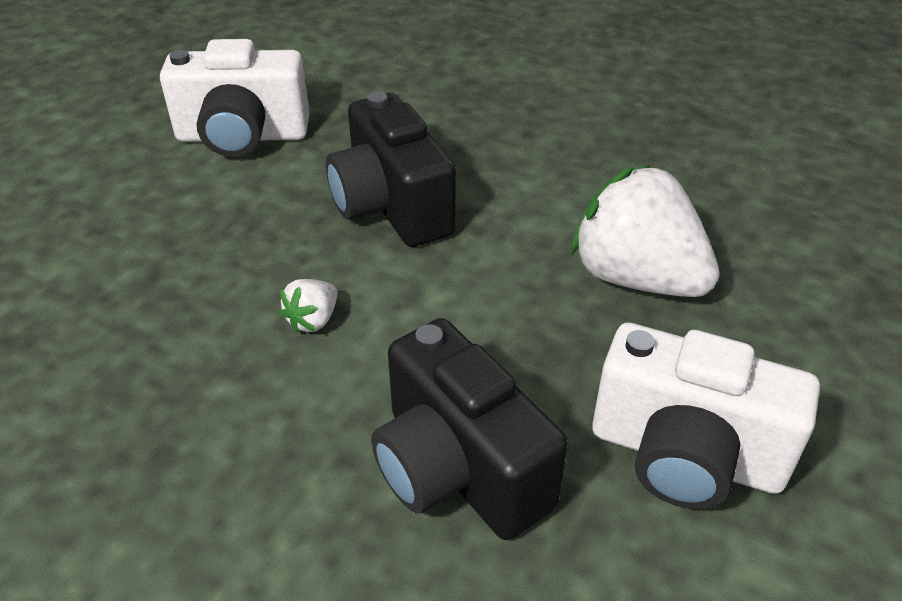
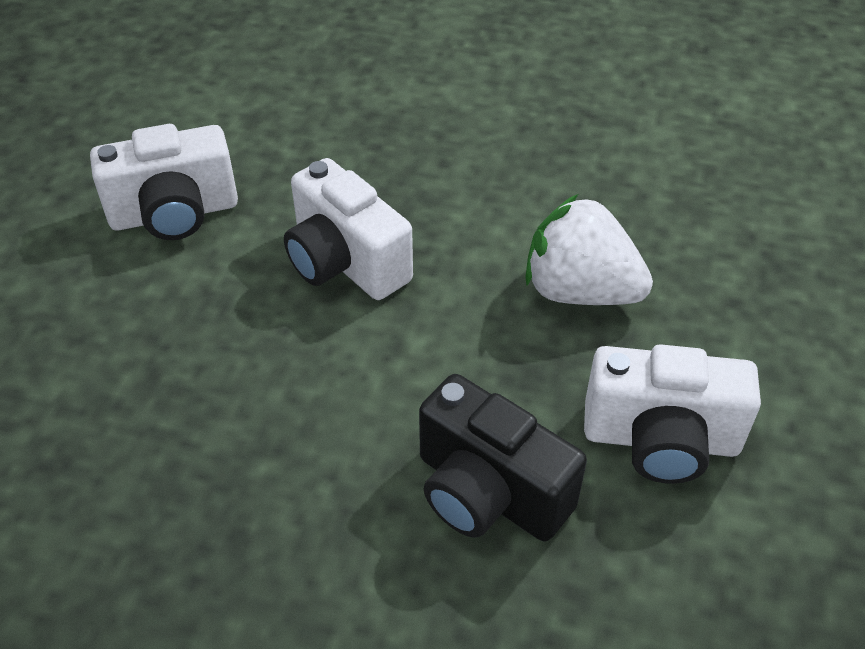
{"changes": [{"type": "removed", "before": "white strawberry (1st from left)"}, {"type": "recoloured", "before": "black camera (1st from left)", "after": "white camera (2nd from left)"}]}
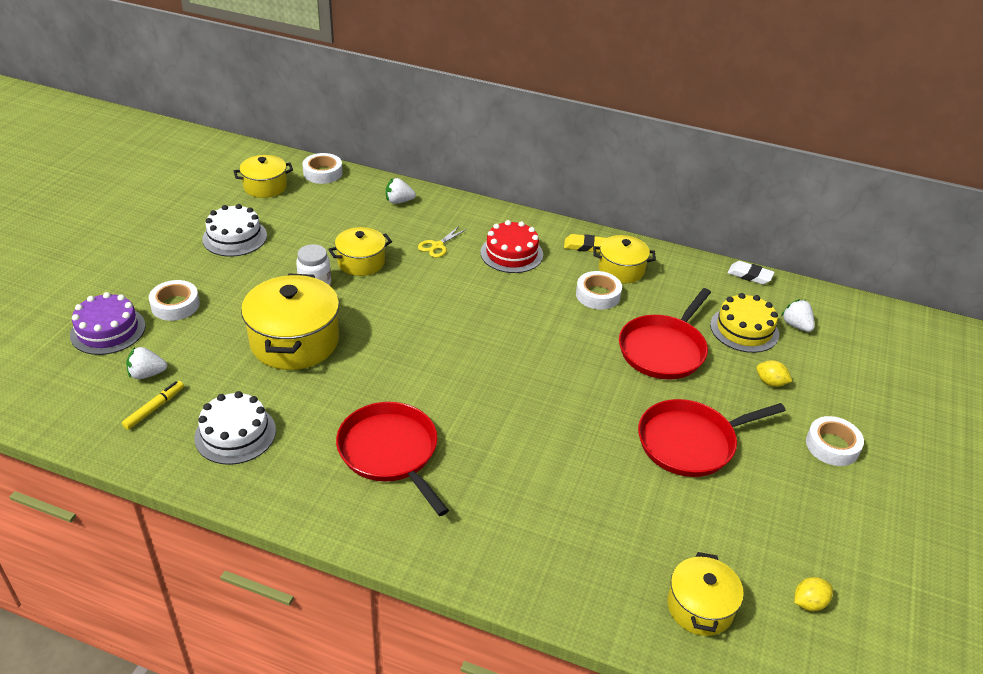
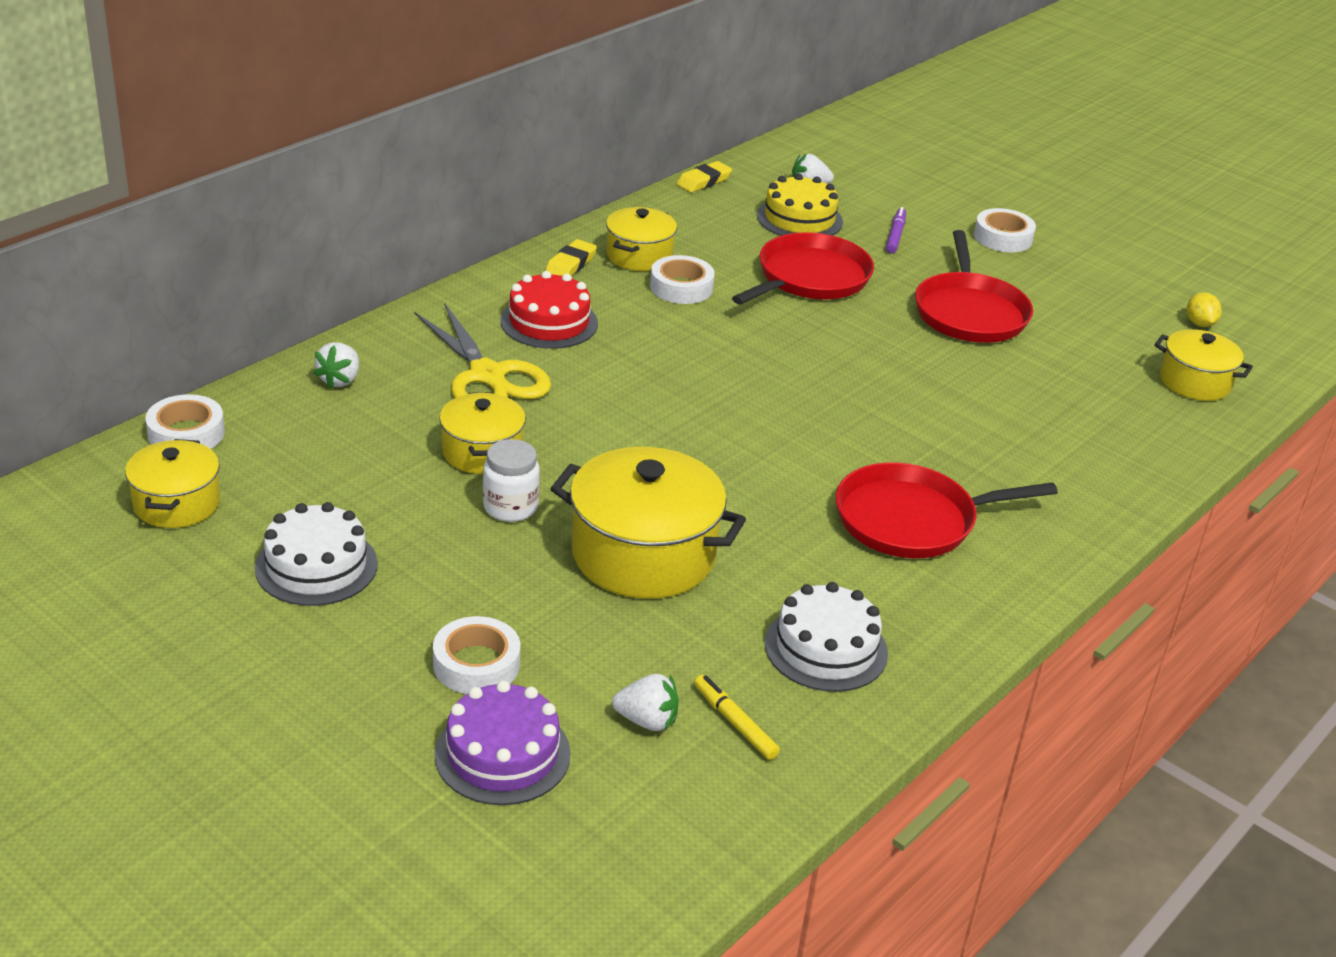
{"changes": [{"type": "replaced", "before": "yellow lemon (1st from left)", "after": "purple marker"}, {"type": "recoloured", "before": "white eraser", "after": "yellow eraser (2nd from left)"}, {"type": "turned", "before": "white strawberry (1st from left in the first image)", "turn": -90}, {"type": "turned", "before": "red pan (2nd from left in the first image)", "turn": -105}, {"type": "resized", "before": "yellow scissors", "scale": 2.03}]}
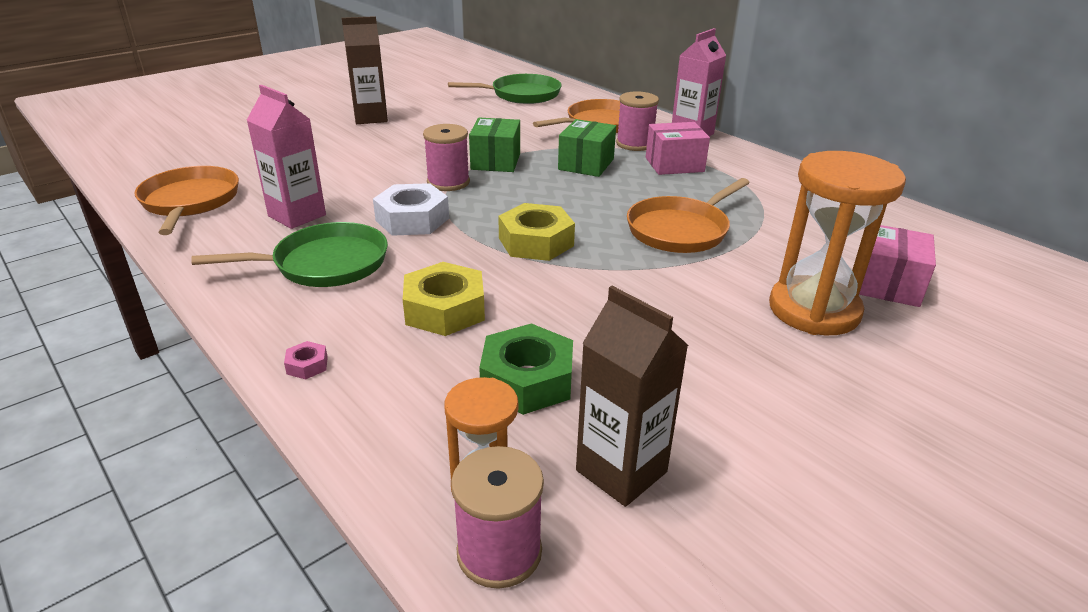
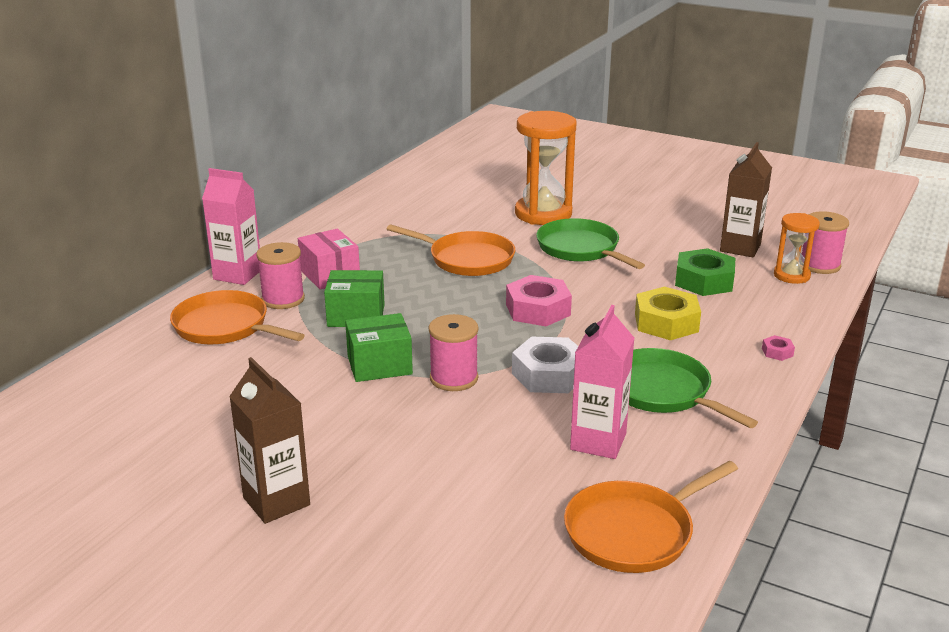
{"changes": [{"type": "removed", "before": "pink box (2nd from left)"}, {"type": "moved", "before": "green pan (2nd from left in the first image)", "after": "green pan (1st from left)"}, {"type": "recoloured", "before": "yellow nut (2nd from left)", "after": "pink nut (1st from left)"}]}
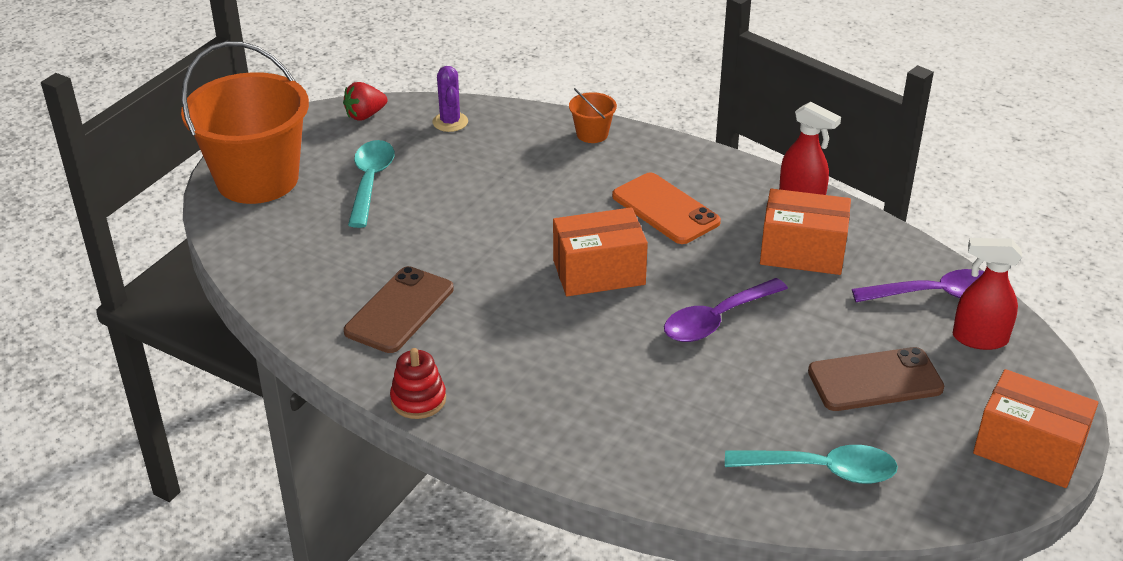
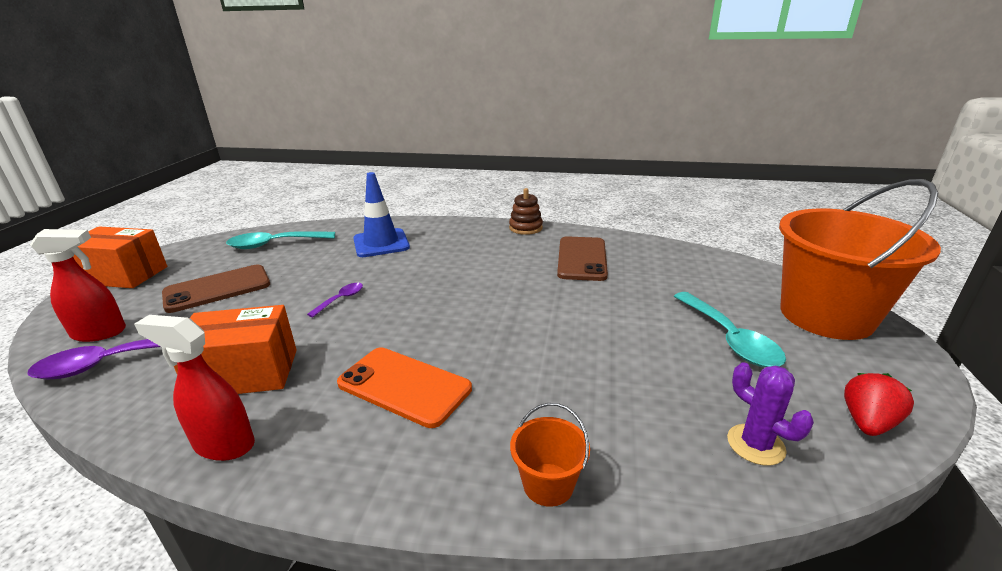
{"changes": [{"type": "removed", "before": "orange box (1st from left)"}, {"type": "added", "after": "blue traffic cone"}, {"type": "recoloured", "before": "red stacking toy", "after": "brown stacking toy"}, {"type": "resized", "before": "purple spoon (1st from left in the first image)", "scale": 0.52}]}
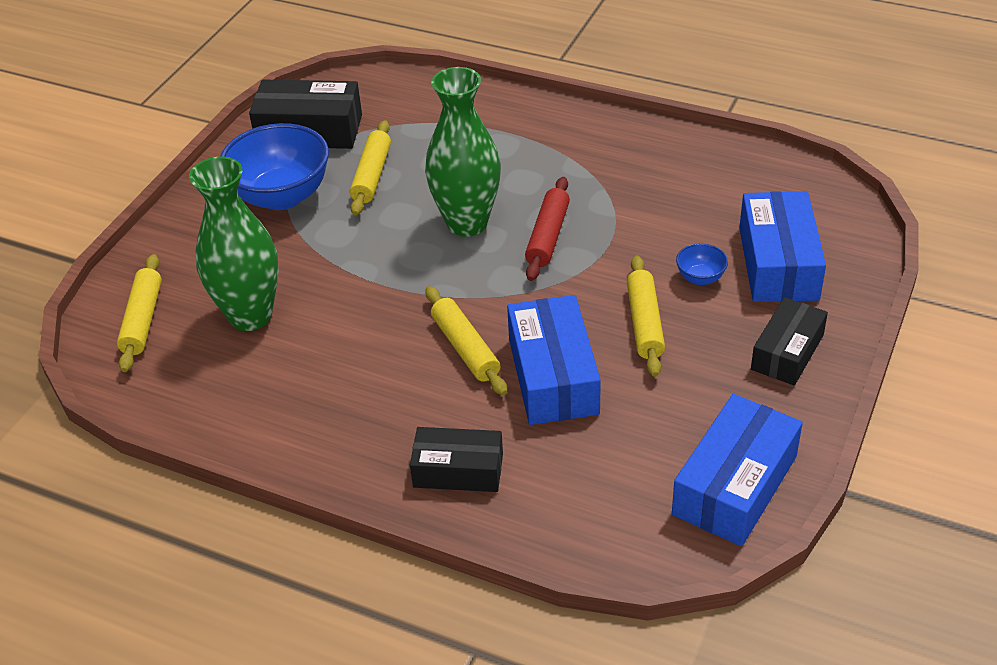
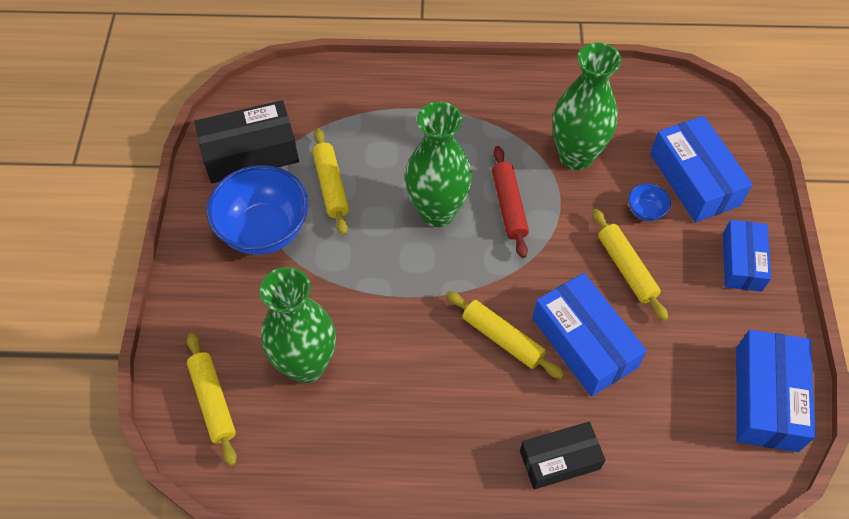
{"changes": [{"type": "added", "after": "green vase (3rd from left)"}, {"type": "recoloured", "before": "black box (3rd from left)", "after": "blue box (3rd from left)"}]}
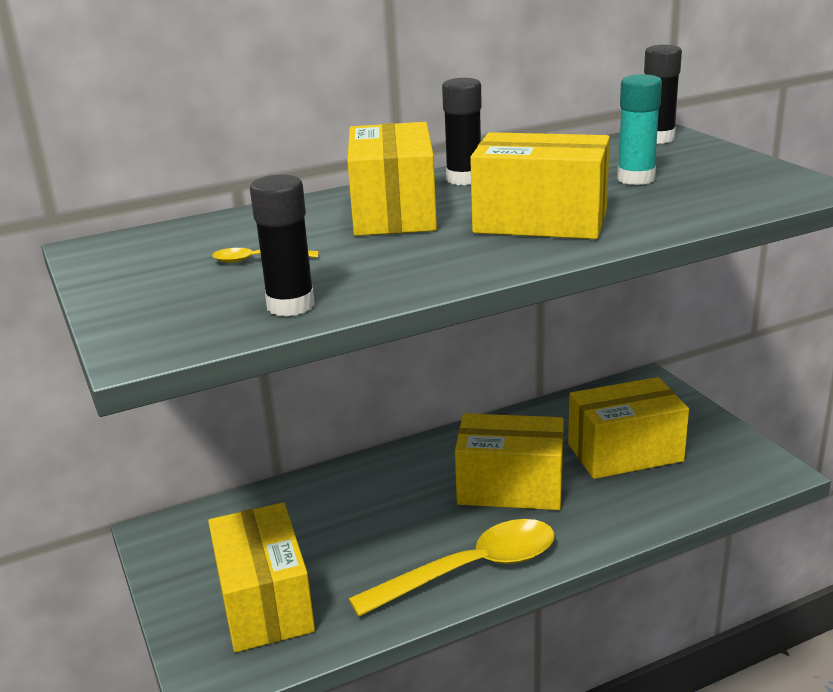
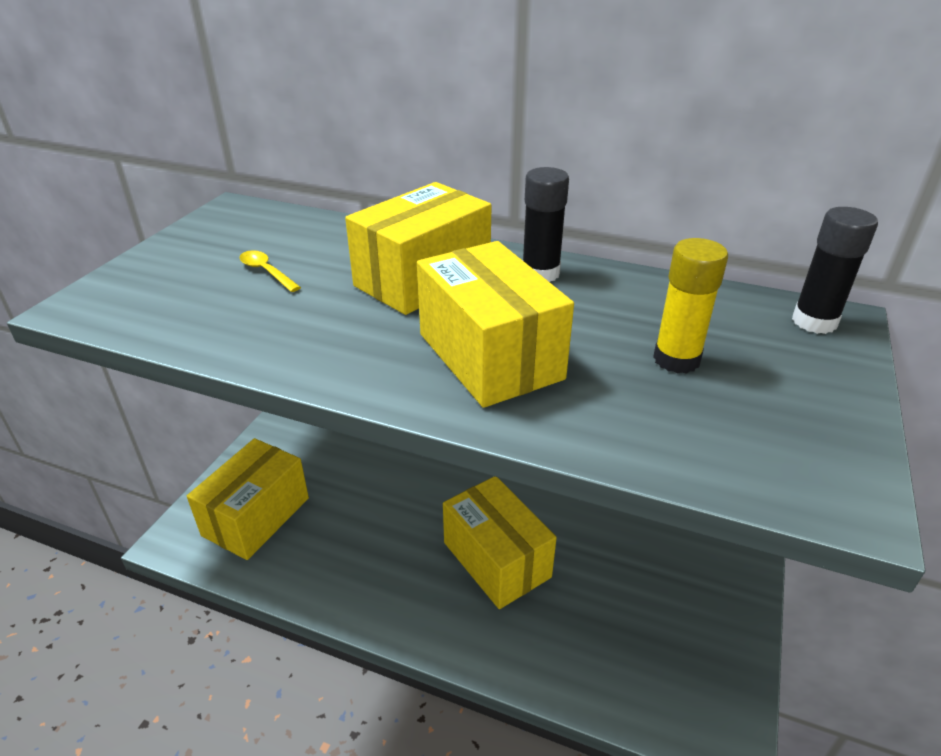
{"changes": [{"type": "removed", "before": "black glue stick (1st from left)"}, {"type": "removed", "before": "yellow spoon (2nd from left)"}, {"type": "removed", "before": "yellow box (5th from left)"}, {"type": "recoloured", "before": "turquoise glue stick", "after": "yellow glue stick"}]}
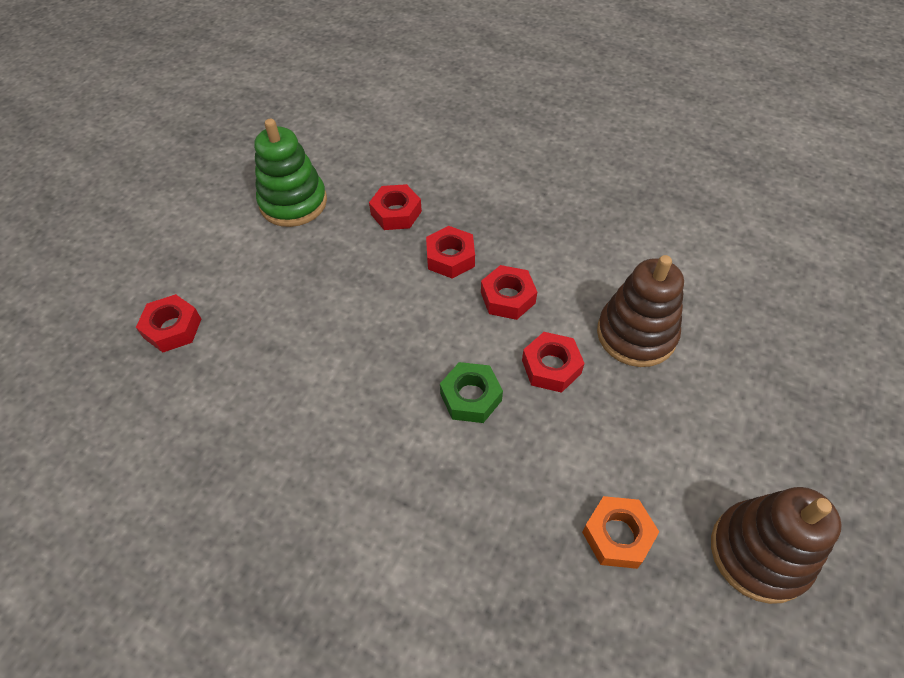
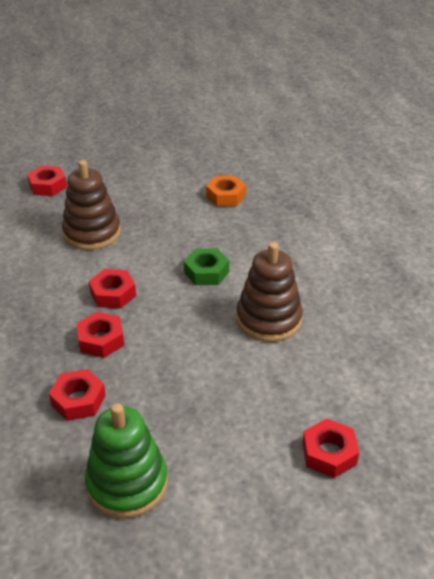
{"changes": [{"type": "moved", "before": "red nut (5th from left in the first image)", "after": "red nut (1st from left)"}, {"type": "moved", "before": "brown stacking toy (2nd from left)"}]}
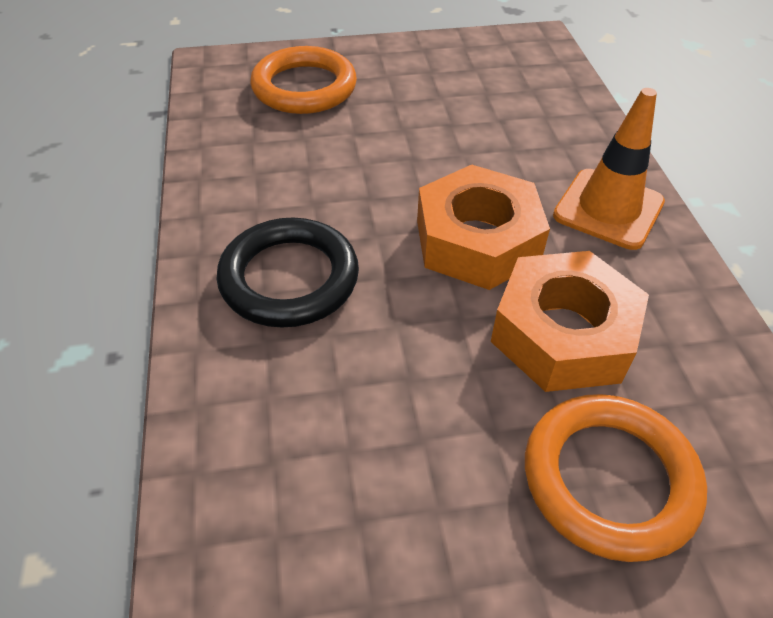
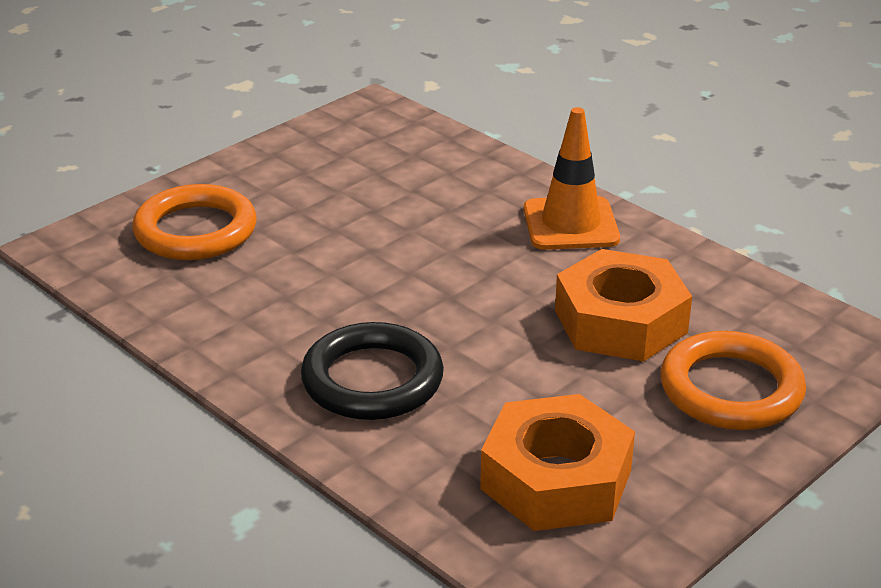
{"changes": [{"type": "moved", "before": "orange nut (1st from left)"}]}
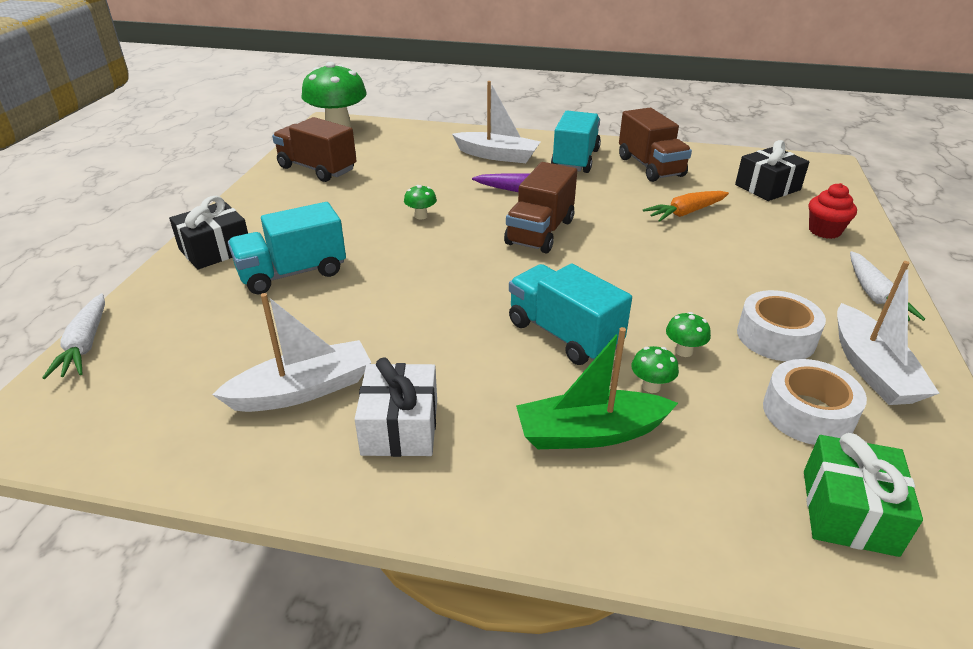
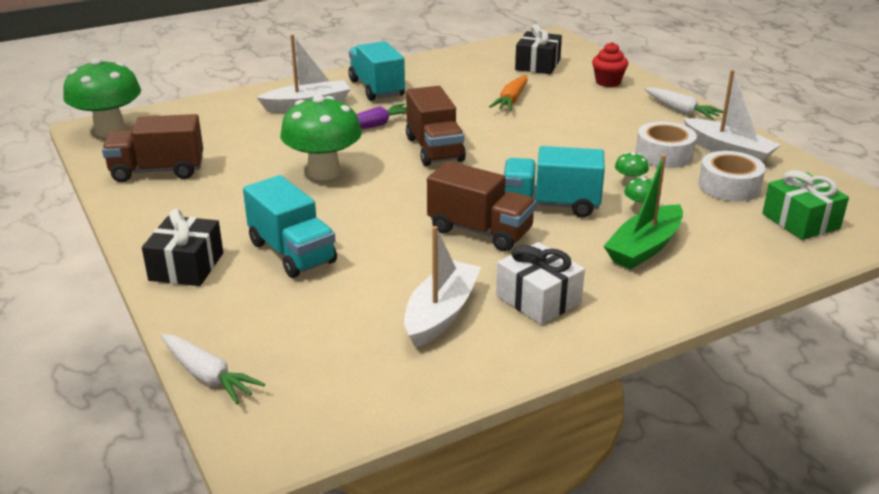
{"changes": [{"type": "moved", "before": "brown truck (3rd from left)"}, {"type": "turned", "before": "turquoise truck (1st from left)", "turn": -60}, {"type": "resized", "before": "green mushroom (2nd from left)", "scale": 2.43}]}
